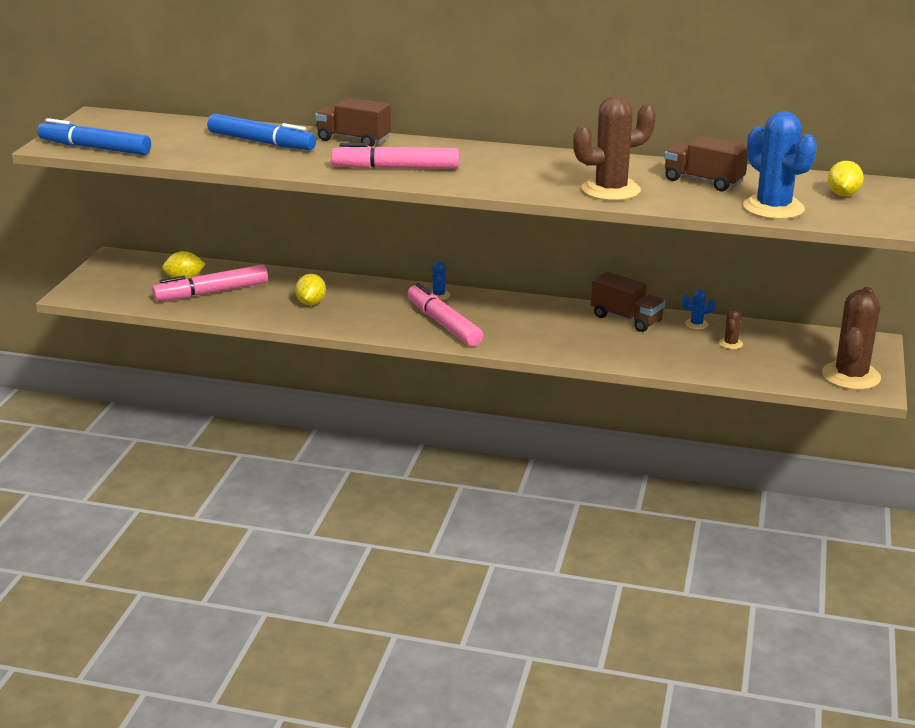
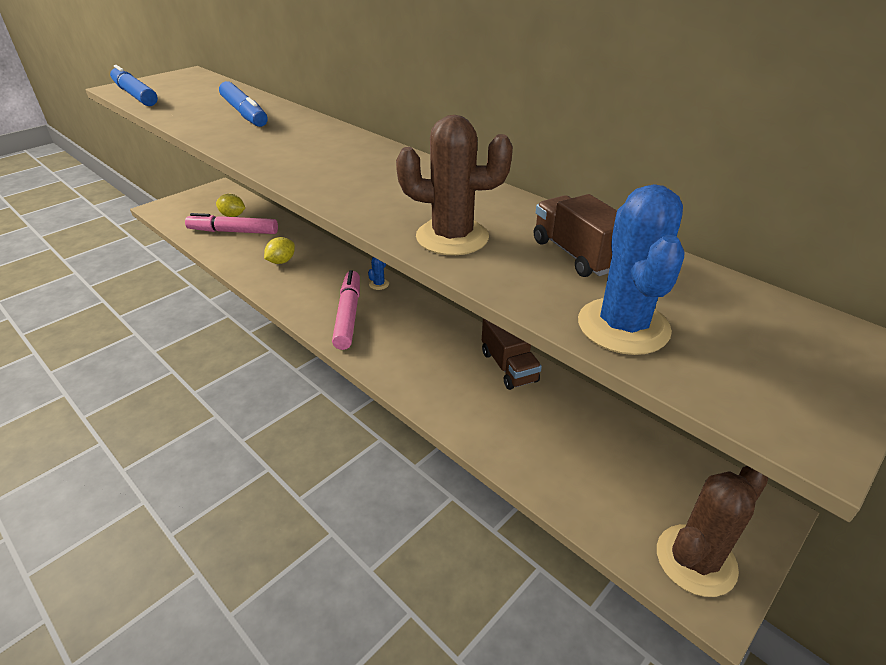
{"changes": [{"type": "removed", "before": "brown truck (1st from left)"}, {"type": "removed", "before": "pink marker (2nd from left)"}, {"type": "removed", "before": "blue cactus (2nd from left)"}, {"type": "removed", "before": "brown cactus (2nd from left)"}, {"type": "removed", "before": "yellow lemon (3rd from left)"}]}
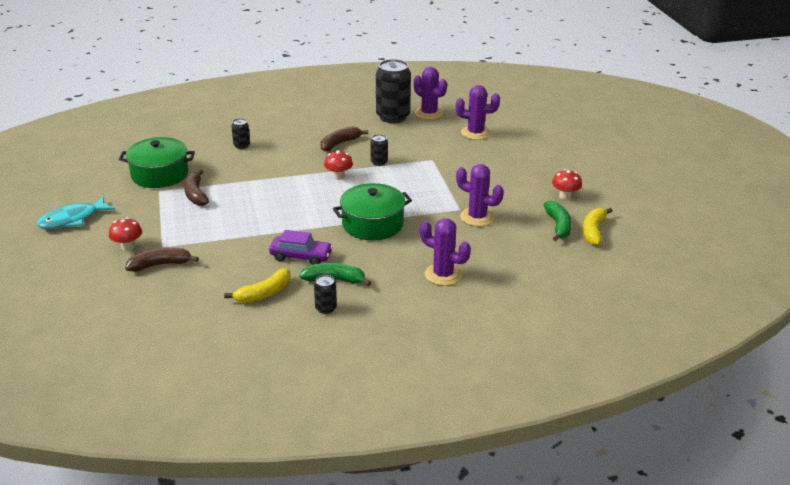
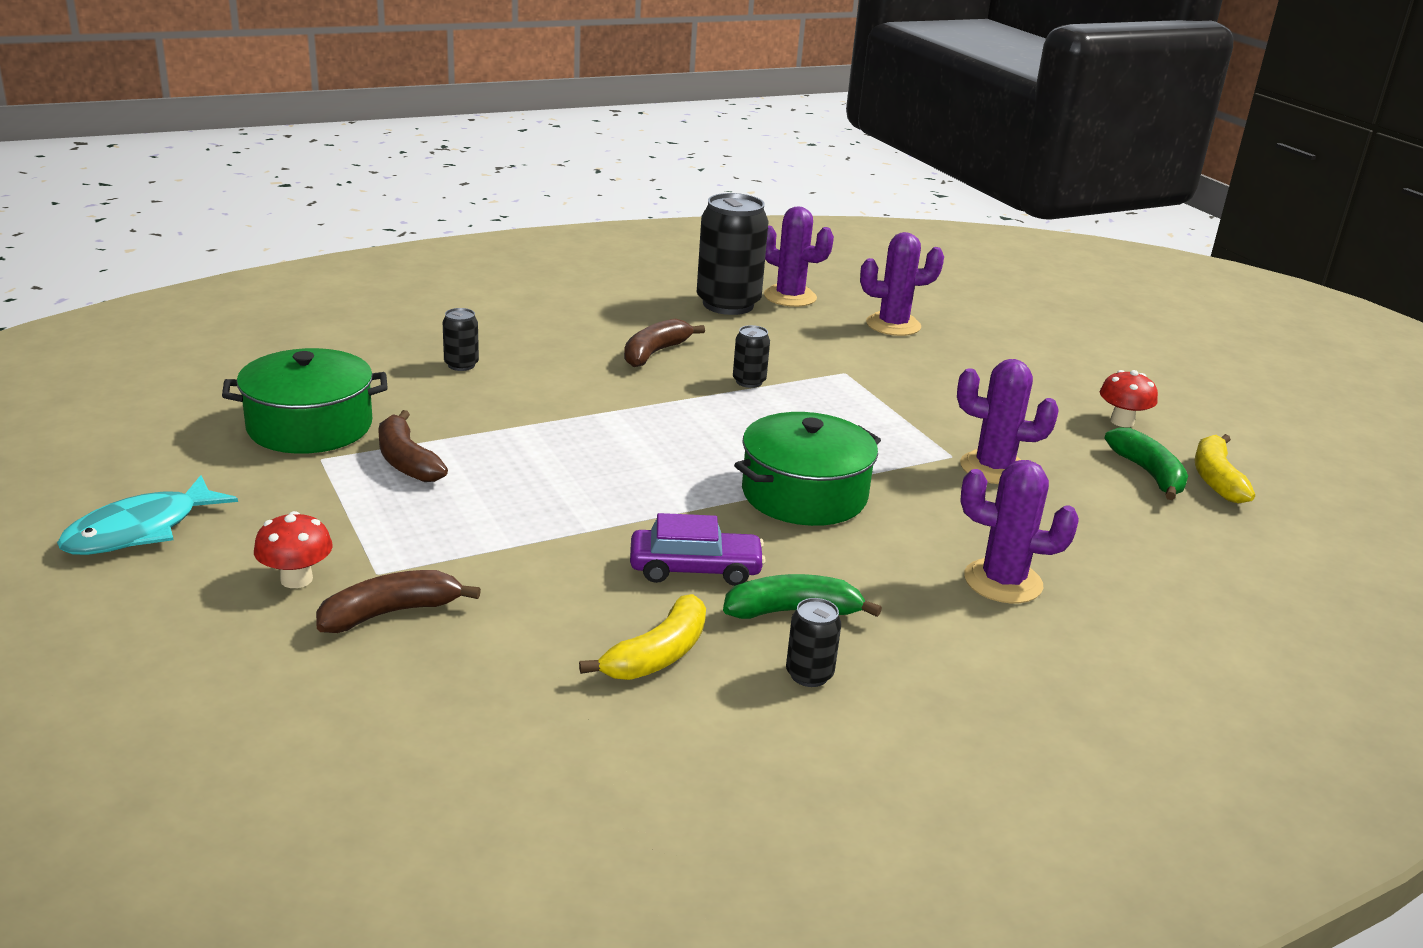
{"changes": [{"type": "removed", "before": "red mushroom (2nd from left)"}]}
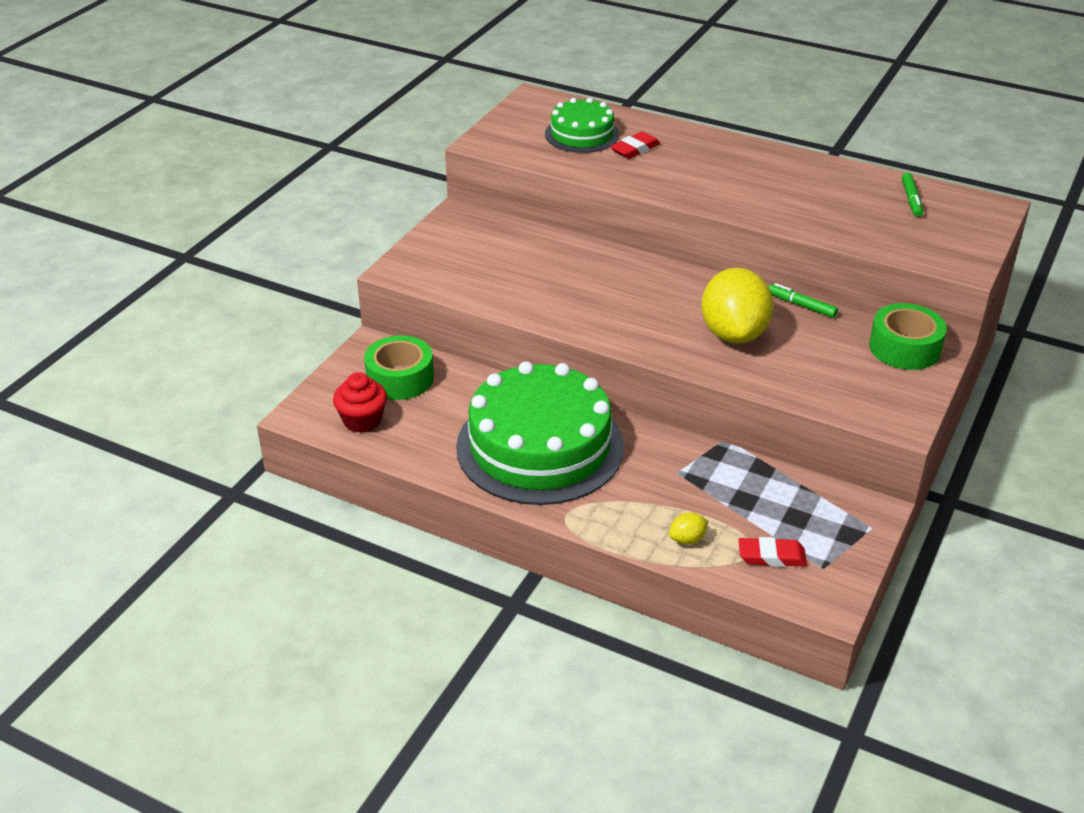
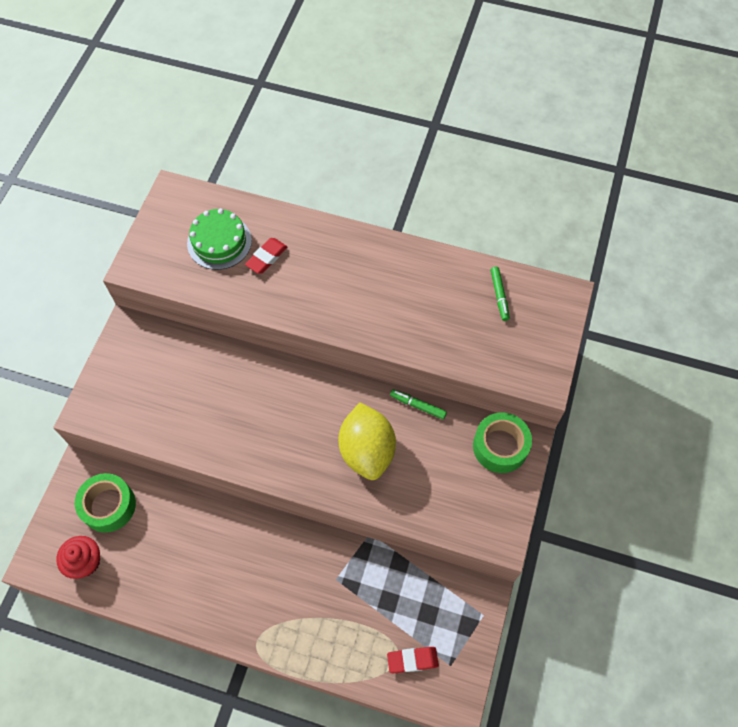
{"changes": [{"type": "removed", "before": "green cake (1st from left)"}, {"type": "removed", "before": "yellow lemon (1st from left)"}]}
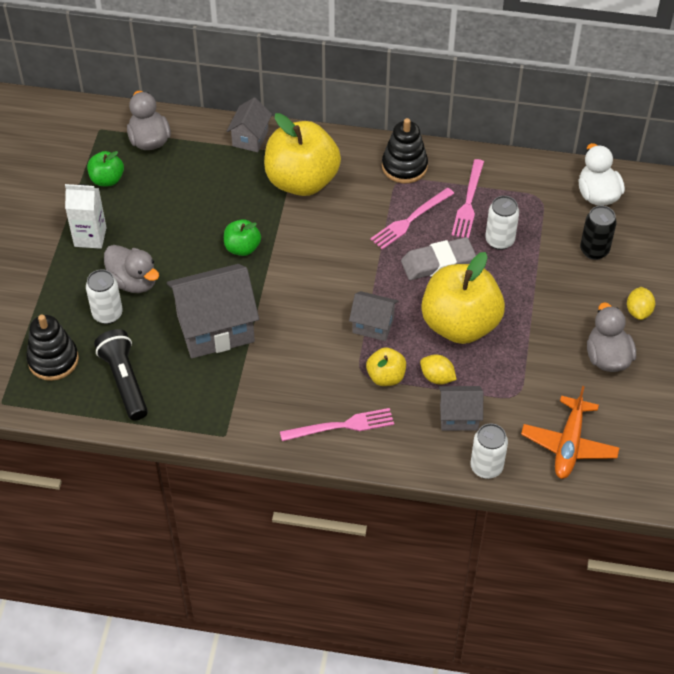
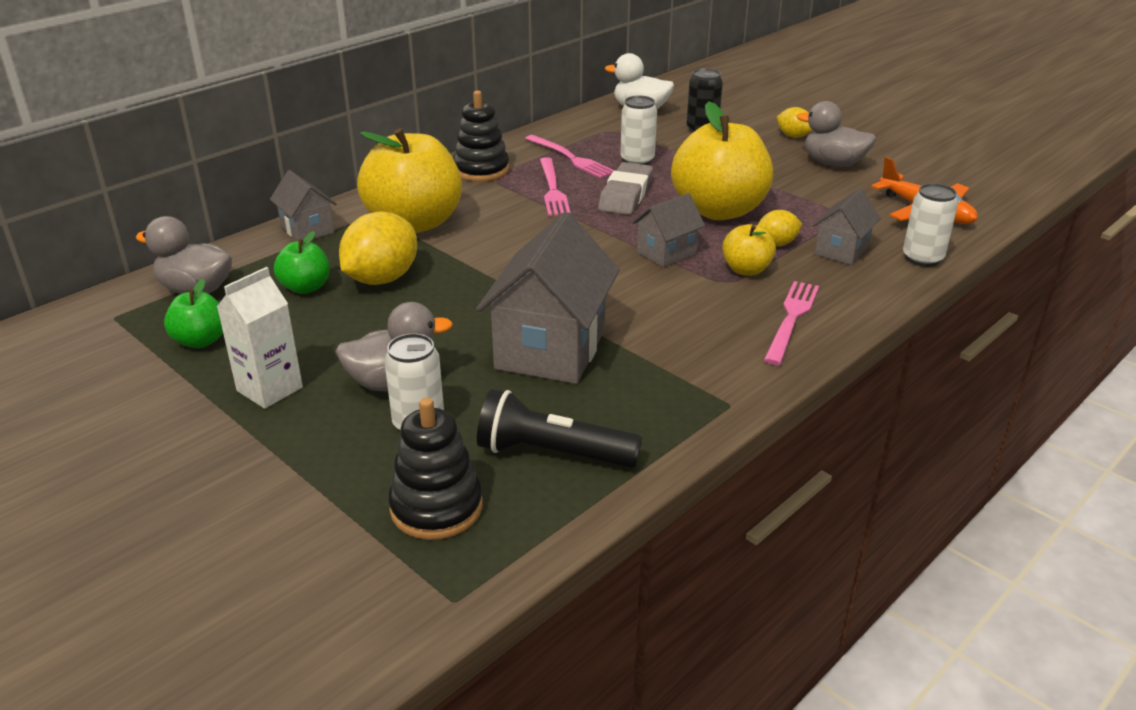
{"changes": [{"type": "added", "after": "yellow lemon (1st from left)"}, {"type": "moved", "before": "green apple (2nd from left)"}]}
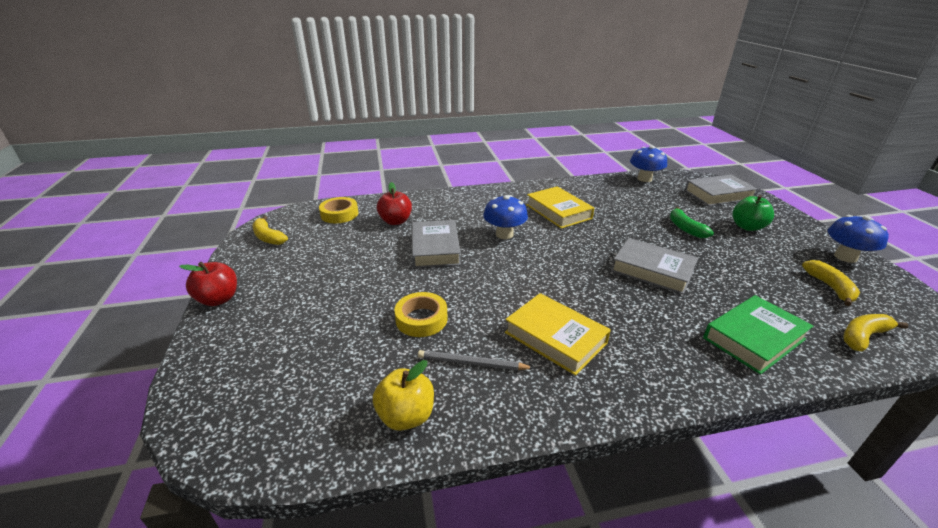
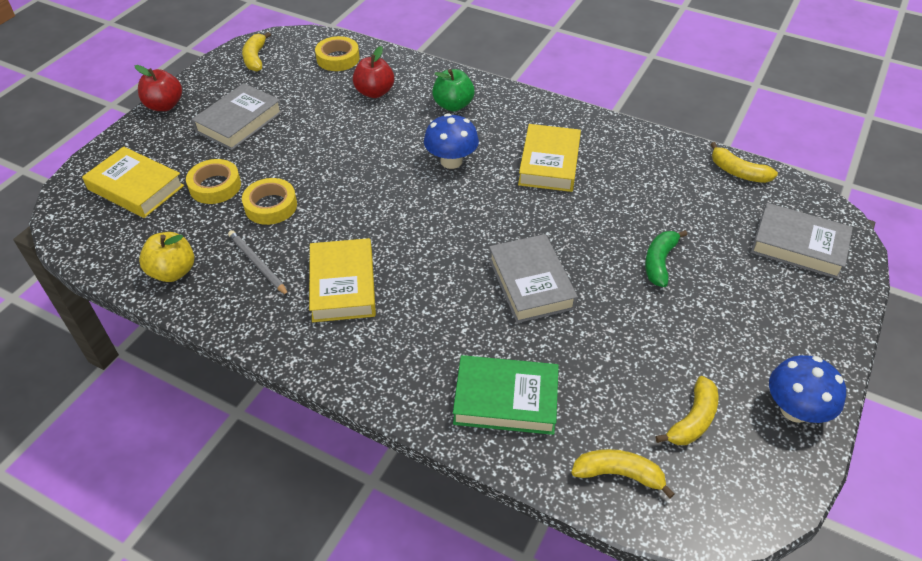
{"changes": [{"type": "added", "after": "yellow book (1st from left)"}, {"type": "added", "after": "yellow tape (1st from left)"}, {"type": "moved", "before": "grey book (1st from left)"}, {"type": "moved", "before": "green apple"}, {"type": "replaced", "before": "blue mushroom (2nd from left)", "after": "yellow banana (4th from left)"}]}
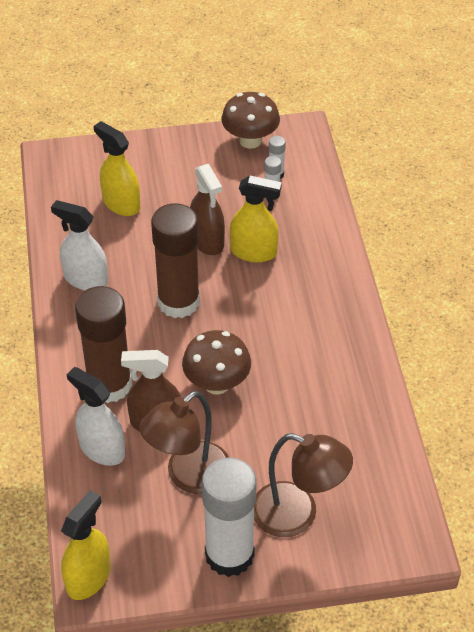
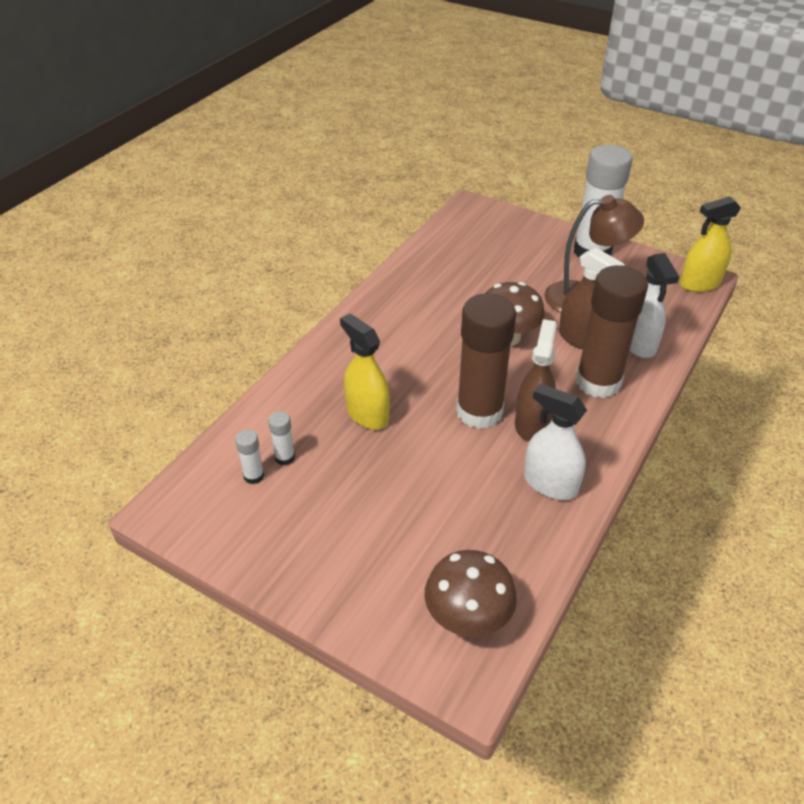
{"changes": [{"type": "removed", "before": "yellow spray bottle (2nd from left)"}, {"type": "removed", "before": "brown lamp (2nd from left)"}, {"type": "moved", "before": "brown spray bottle (2nd from left in the first image)", "after": "brown spray bottle (1st from left)"}, {"type": "moved", "before": "brown mushroom (2nd from left in the first image)", "after": "brown mushroom (1st from left)"}, {"type": "turned", "before": "white spray bottle (1st from left)", "turn": 150}]}
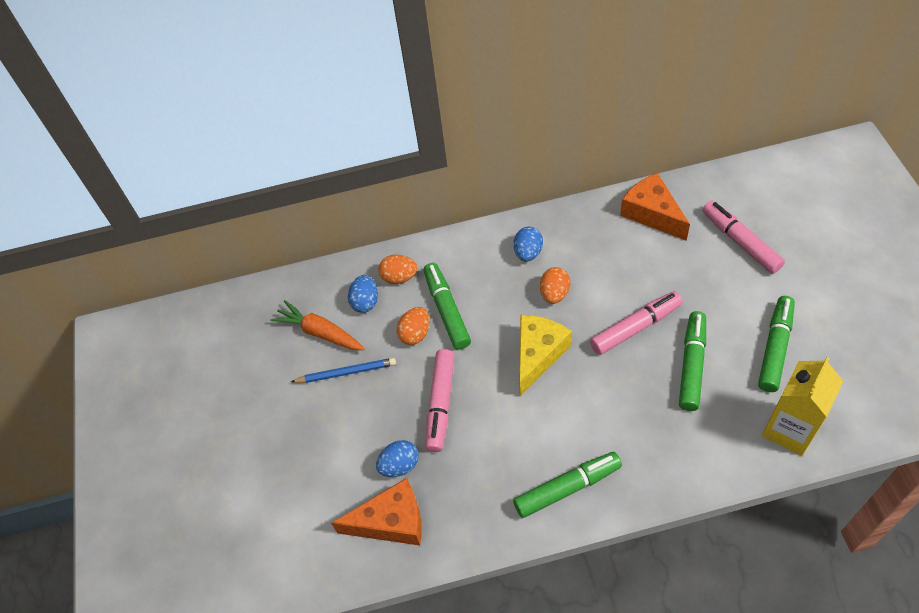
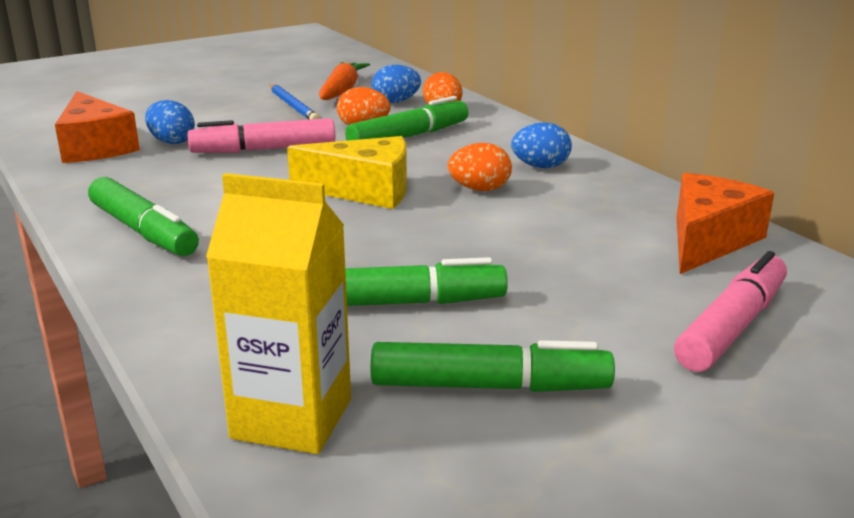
{"changes": [{"type": "removed", "before": "pink marker (2nd from left)"}]}
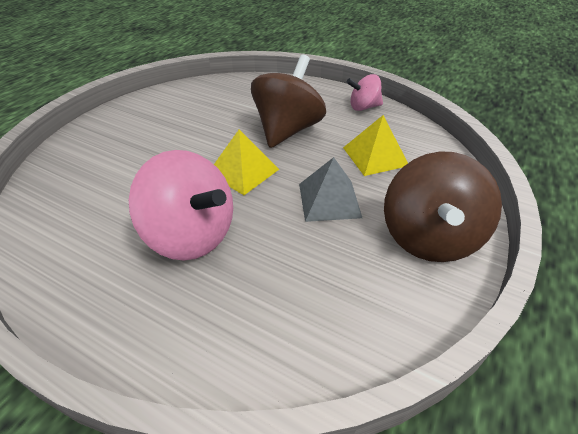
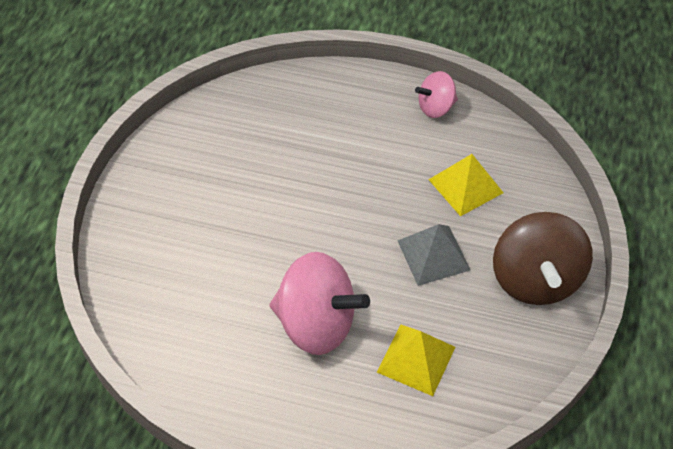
{"changes": [{"type": "removed", "before": "brown spinning top (1st from left)"}, {"type": "moved", "before": "yellow pyramid (1st from left)"}]}
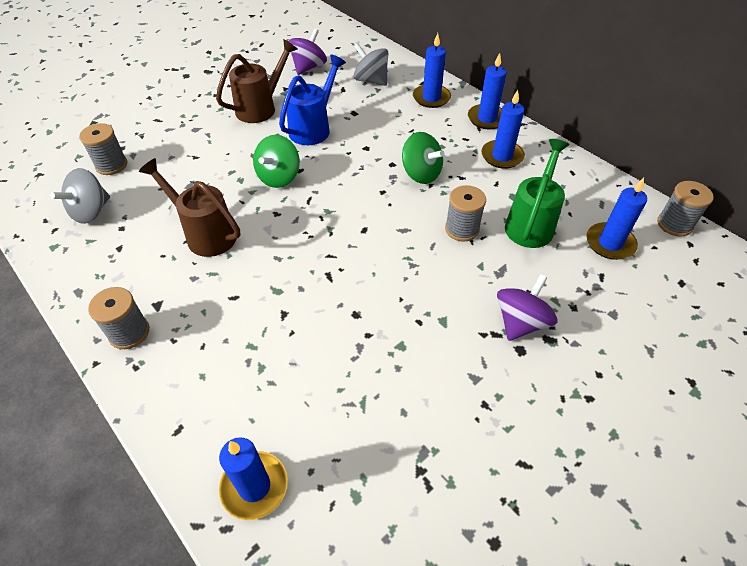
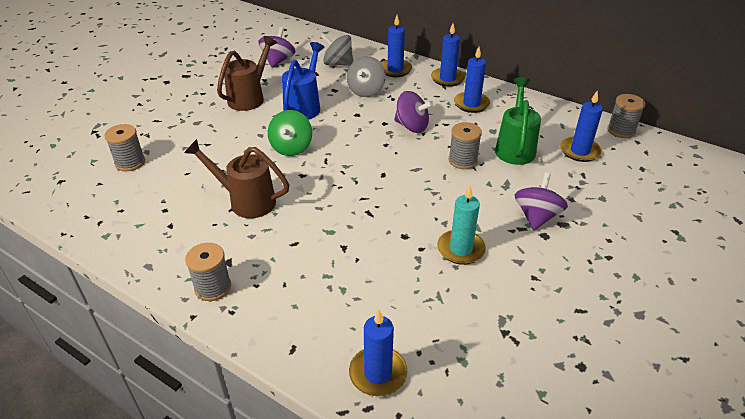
{"changes": [{"type": "added", "after": "turquoise candle"}, {"type": "moved", "before": "grey spinning top (1st from left in the first image)", "after": "grey spinning top (2nd from left)"}, {"type": "recoloured", "before": "green spinning top (2nd from left)", "after": "purple spinning top (2nd from left)"}]}
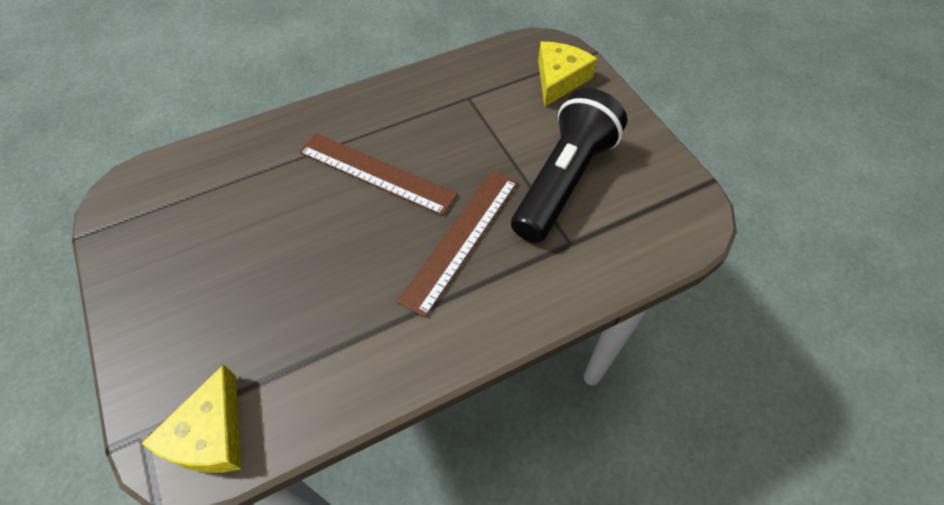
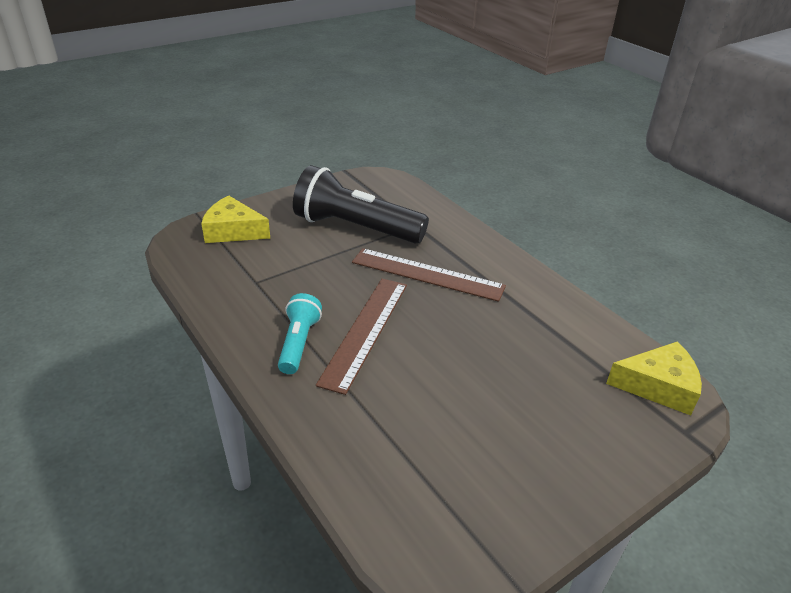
{"changes": [{"type": "added", "after": "turquoise flashlight"}]}
